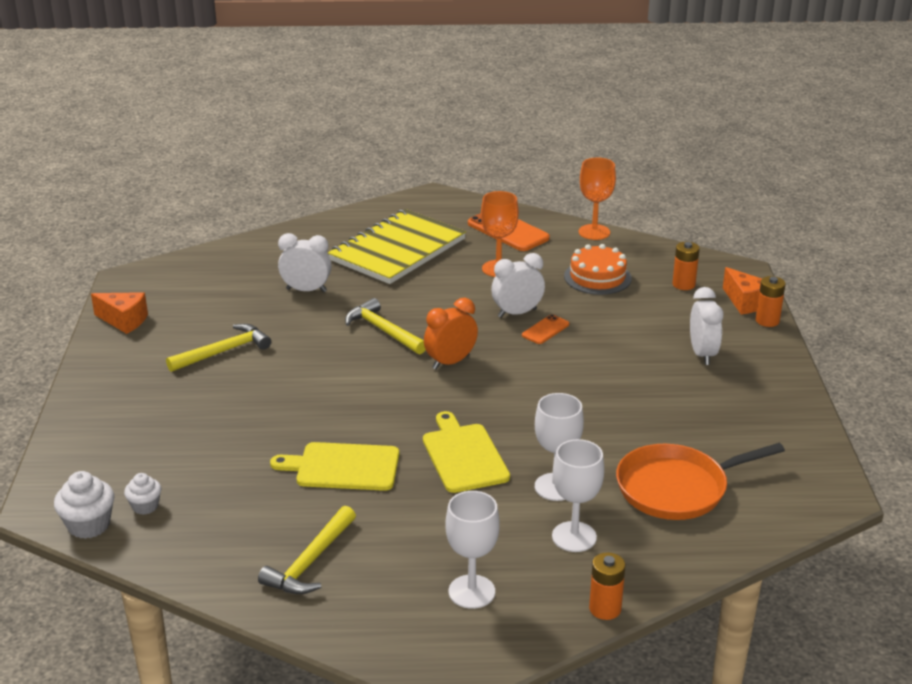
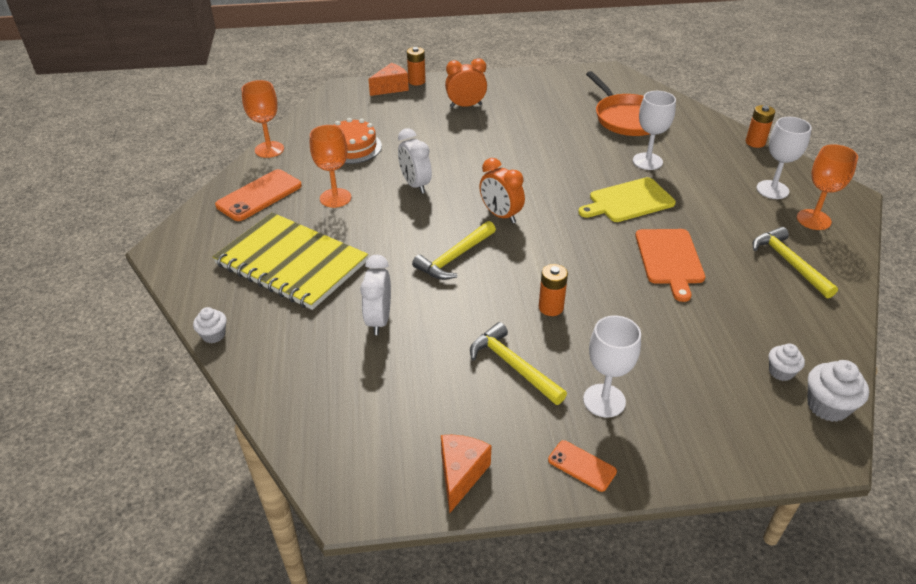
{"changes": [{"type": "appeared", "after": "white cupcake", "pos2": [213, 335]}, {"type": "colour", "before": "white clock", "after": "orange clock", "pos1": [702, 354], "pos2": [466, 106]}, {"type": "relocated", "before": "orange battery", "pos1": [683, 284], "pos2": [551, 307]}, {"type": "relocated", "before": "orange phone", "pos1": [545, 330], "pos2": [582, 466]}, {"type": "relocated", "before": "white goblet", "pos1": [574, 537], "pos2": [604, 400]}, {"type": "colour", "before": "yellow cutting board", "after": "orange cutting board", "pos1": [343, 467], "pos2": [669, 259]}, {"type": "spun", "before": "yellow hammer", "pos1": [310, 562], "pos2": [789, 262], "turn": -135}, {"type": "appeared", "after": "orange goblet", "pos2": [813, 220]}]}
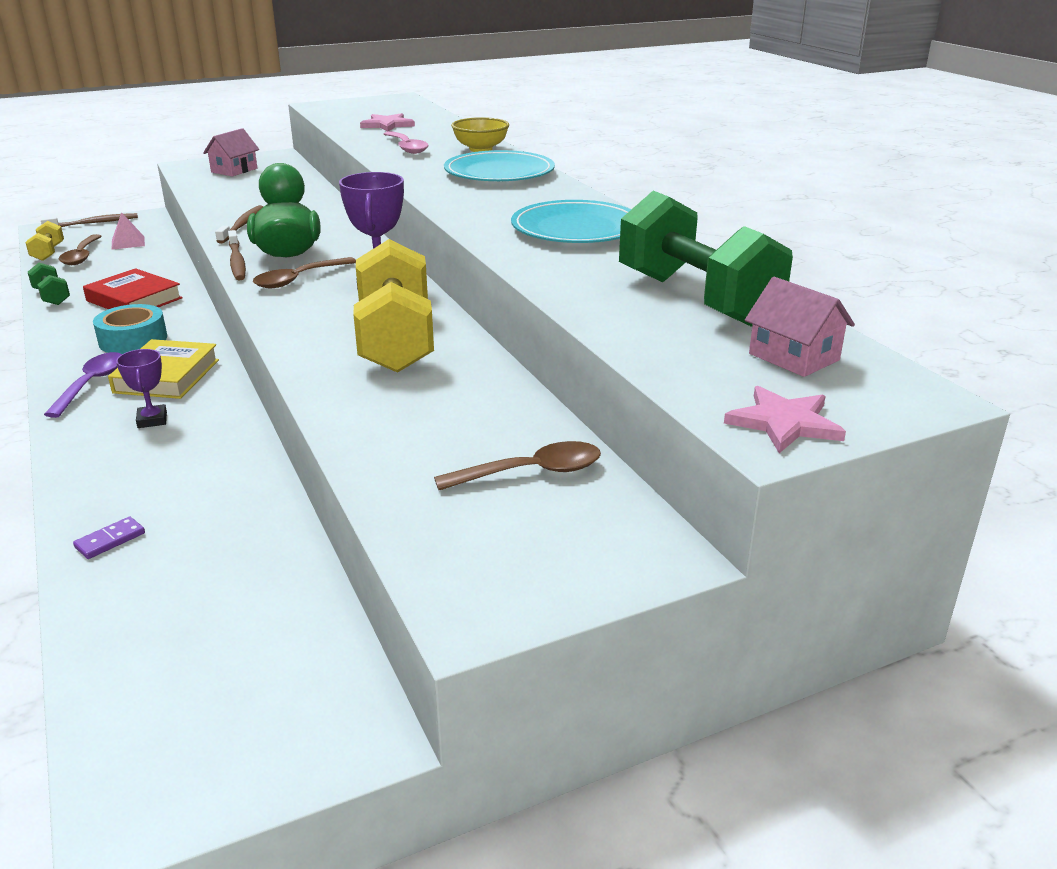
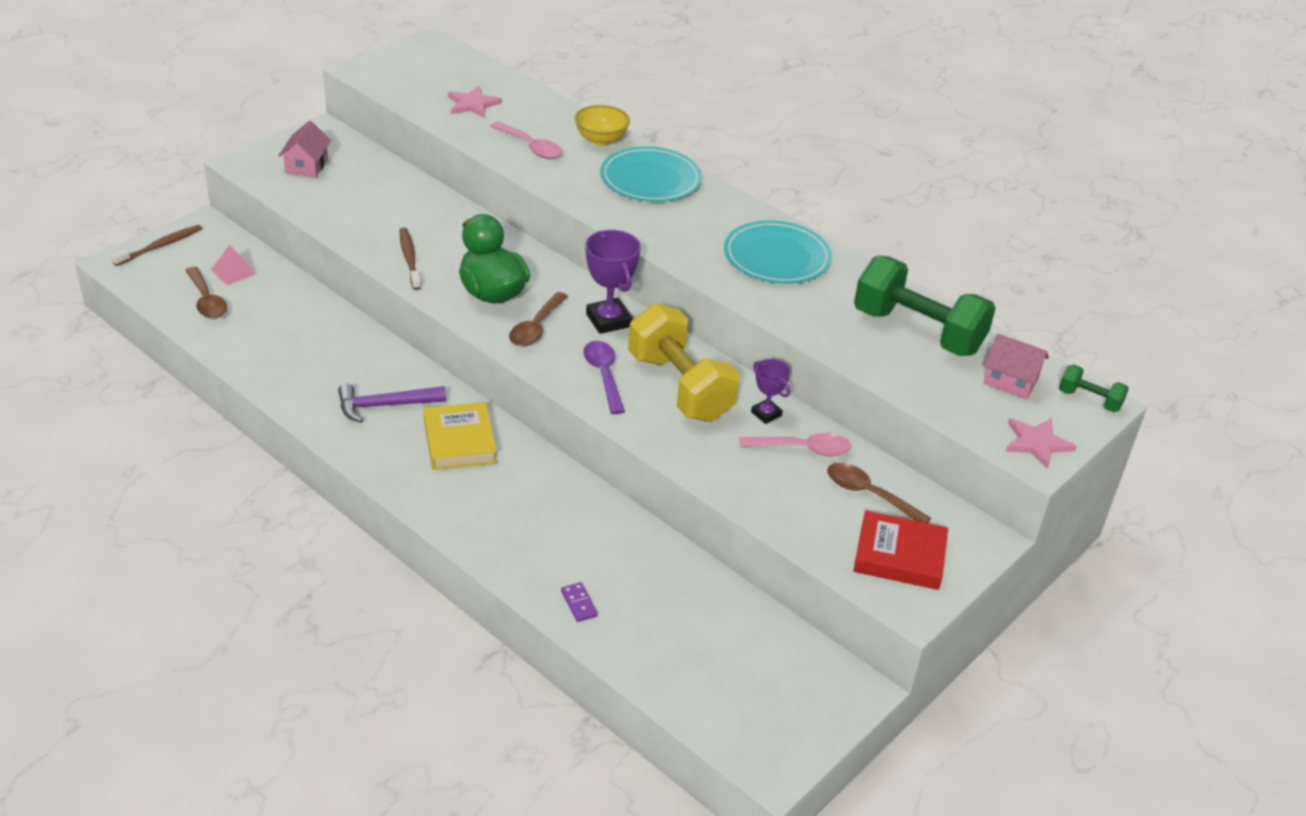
{"changes": [{"type": "exchanged", "before": "turquoise tape", "after": "purple hammer", "pos1": [133, 340], "pos2": [385, 405]}, {"type": "spun", "before": "purple domino", "pos1": [110, 540], "pos2": [579, 603], "turn": -45}, {"type": "relocated", "before": "purple spoon", "pos1": [91, 384], "pos2": [604, 375]}, {"type": "appeared", "after": "pink spoon", "pos2": [802, 449]}, {"type": "relocated", "before": "purple trophy", "pos1": [152, 420], "pos2": [766, 414]}, {"type": "spun", "before": "brown spoon", "pos1": [531, 472], "pos2": [869, 494], "turn": -105}, {"type": "relocated", "before": "red book", "pos1": [134, 299], "pos2": [899, 556]}, {"type": "relocated", "before": "green dumbbell", "pos1": [52, 297], "pos2": [1089, 400]}, {"type": "missing", "before": "yellow dumbbell", "pos1": [48, 253]}, {"type": "missing", "before": "brown toothbrush", "pos1": [237, 262]}]}
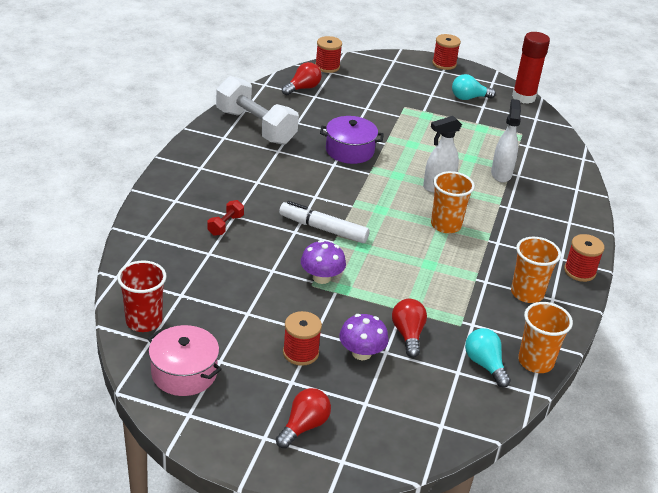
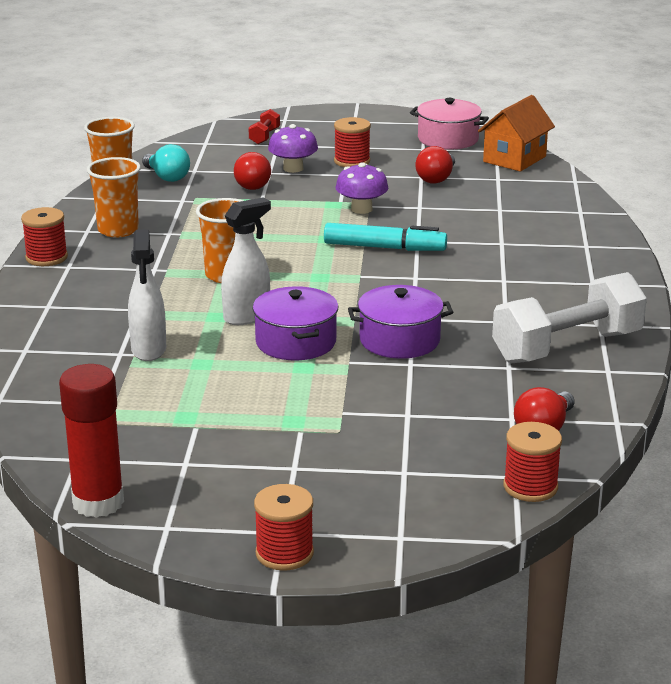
{"changes": [{"type": "relocated", "before": "red dumbbell", "pos1": [225, 225], "pos2": [264, 136]}, {"type": "appeared", "after": "purple pot", "pos2": [295, 342]}, {"type": "colour", "before": "white marker", "after": "turquoise marker", "pos1": [323, 229], "pos2": [384, 248]}, {"type": "relocated", "before": "red light bulb", "pos1": [304, 426], "pos2": [436, 178]}, {"type": "exchanged", "before": "red cup", "after": "orange house", "pos1": [144, 321], "pos2": [514, 159]}, {"type": "spun", "before": "white dumbbell", "pos1": [255, 127], "pos2": [567, 347], "turn": -60}, {"type": "missing", "before": "turquoise light bulb", "pos1": [469, 98]}]}
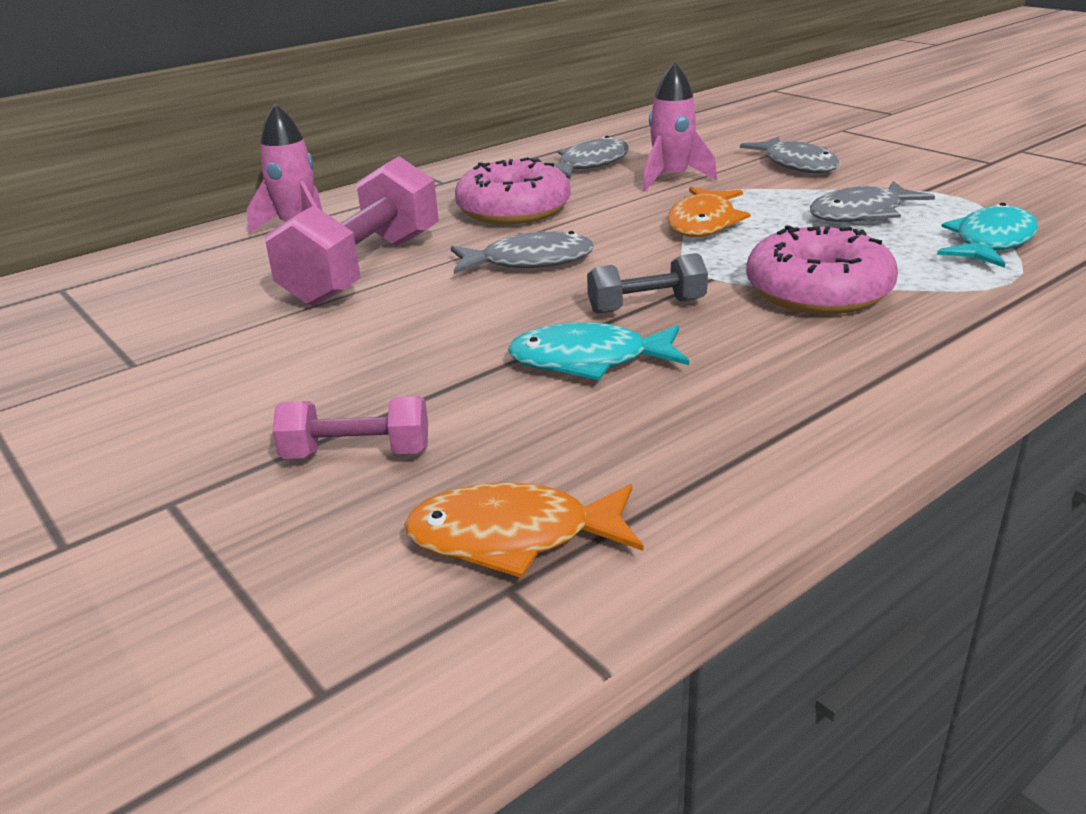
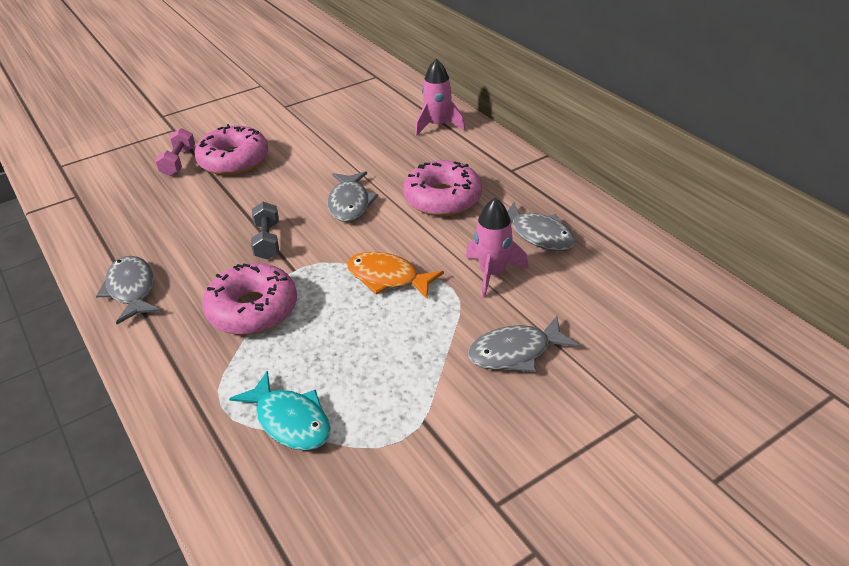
{"changes": [{"type": "relocated", "before": "grey fish", "pos1": [861, 214], "pos2": [132, 290]}, {"type": "appeared", "after": "pink donut", "pos2": [234, 160]}, {"type": "missing", "before": "pink dumbbell", "pos1": [364, 269]}, {"type": "missing", "before": "orange fish", "pos1": [513, 537]}, {"type": "missing", "before": "turquoise fish", "pos1": [589, 361]}]}
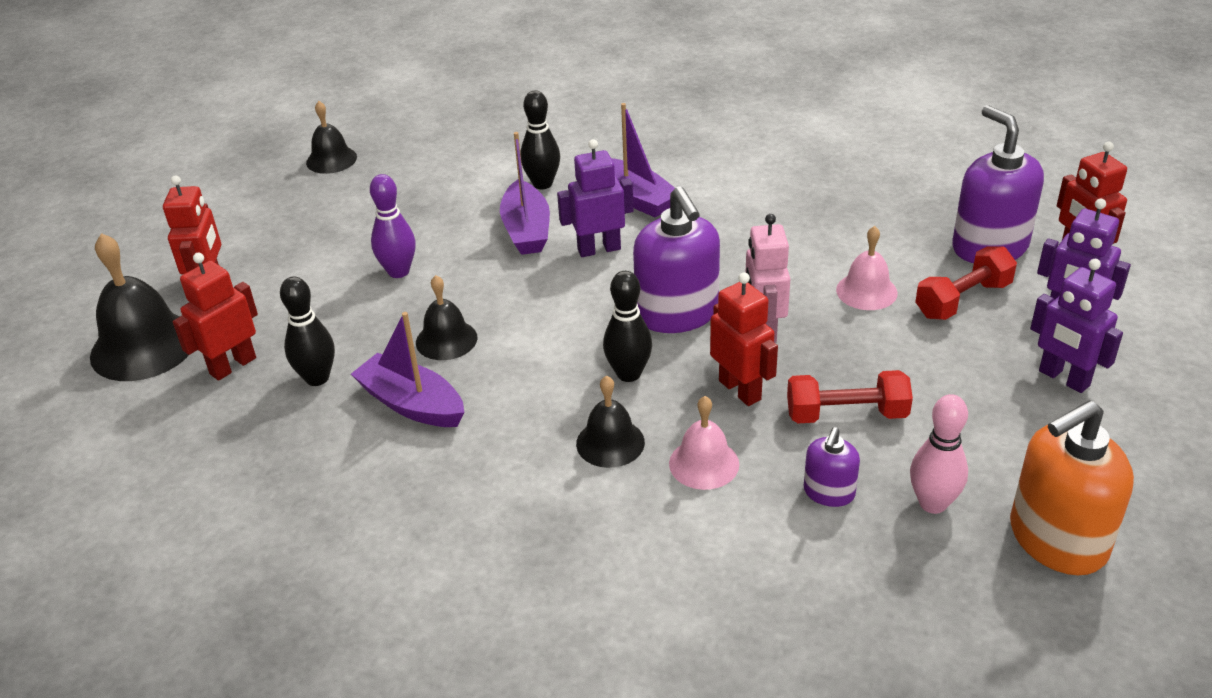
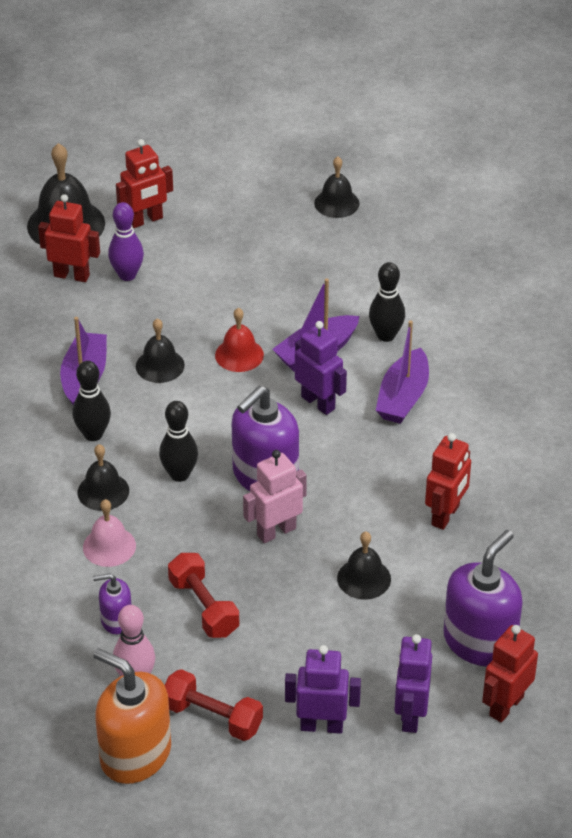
{"changes": [{"type": "relocated", "before": "black bowling pin", "pos1": [317, 378], "pos2": [93, 434]}, {"type": "relocated", "before": "purple bowling pin", "pos1": [398, 271], "pos2": [127, 275]}, {"type": "relocated", "before": "red dumbbell", "pos1": [963, 300], "pos2": [212, 717]}, {"type": "appeared", "after": "red bell", "pos2": [239, 355]}, {"type": "spun", "before": "purple robot", "pos1": [1063, 378], "pos2": [321, 726], "turn": 75}, {"type": "colour", "before": "pink bell", "after": "black bell", "pos1": [866, 291], "pos2": [364, 578]}, {"type": "relocated", "before": "red robot", "pos1": [740, 390], "pos2": [446, 515]}]}
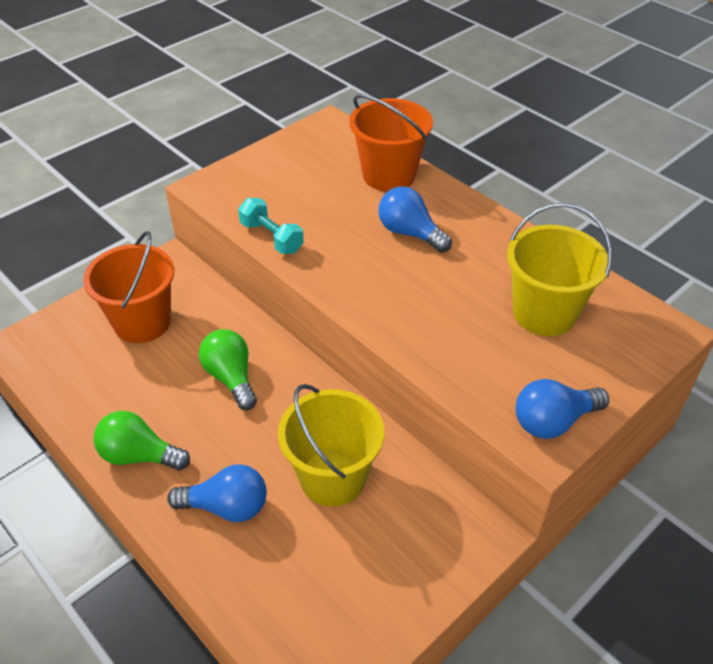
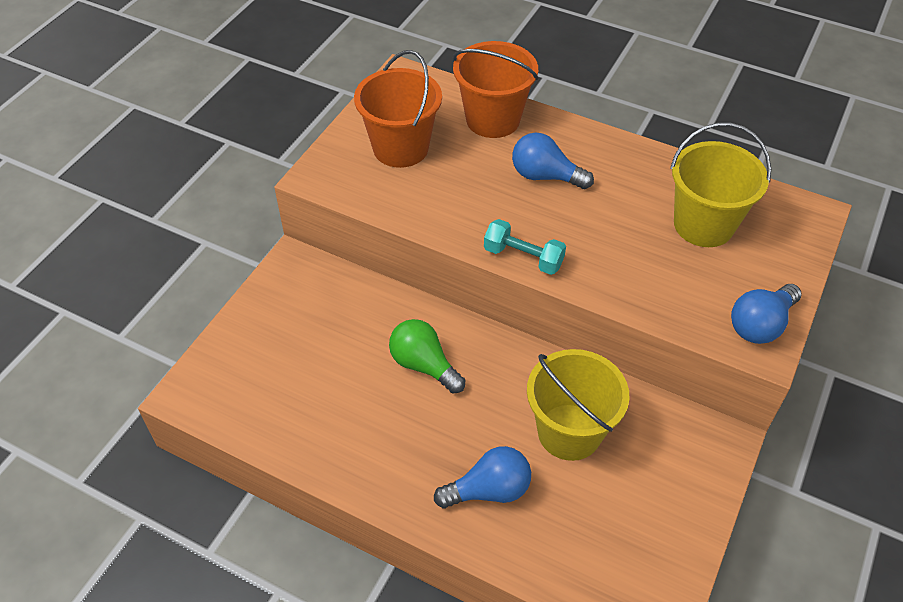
{"changes": [{"type": "relocated", "before": "orange bucket", "pos1": [142, 322], "pos2": [400, 148]}, {"type": "relocated", "before": "turquoise dumbbell", "pos1": [271, 237], "pos2": [523, 257]}, {"type": "missing", "before": "green light bulb", "pos1": [139, 455]}]}
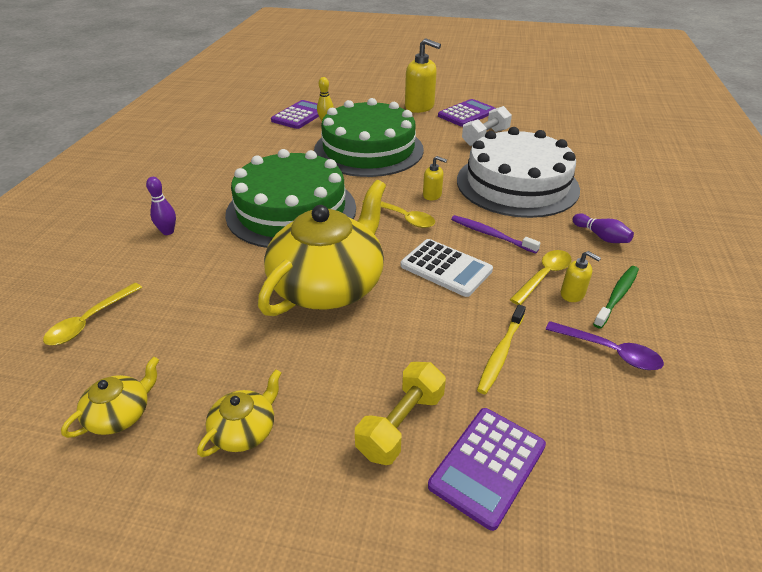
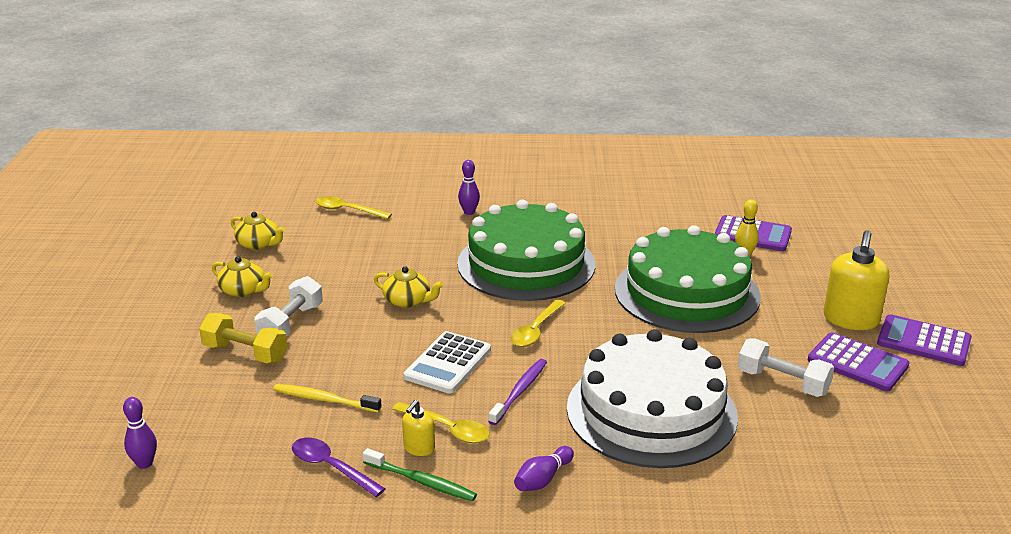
{"changes": [{"type": "appeared", "after": "purple bowling pin", "pos2": [144, 463]}, {"type": "appeared", "after": "white dumbbell", "pos2": [291, 324]}, {"type": "spun", "before": "purple spoon", "pos1": [609, 351], "pos2": [331, 467], "turn": 105}, {"type": "size", "before": "yellow teapot", "pos1": [328, 285], "pos2": [408, 301], "scale": 0.44}, {"type": "relocated", "before": "purple calculator", "pos1": [487, 466], "pos2": [923, 341]}, {"type": "missing", "before": "yellow soap dispenser", "pos1": [432, 195]}]}
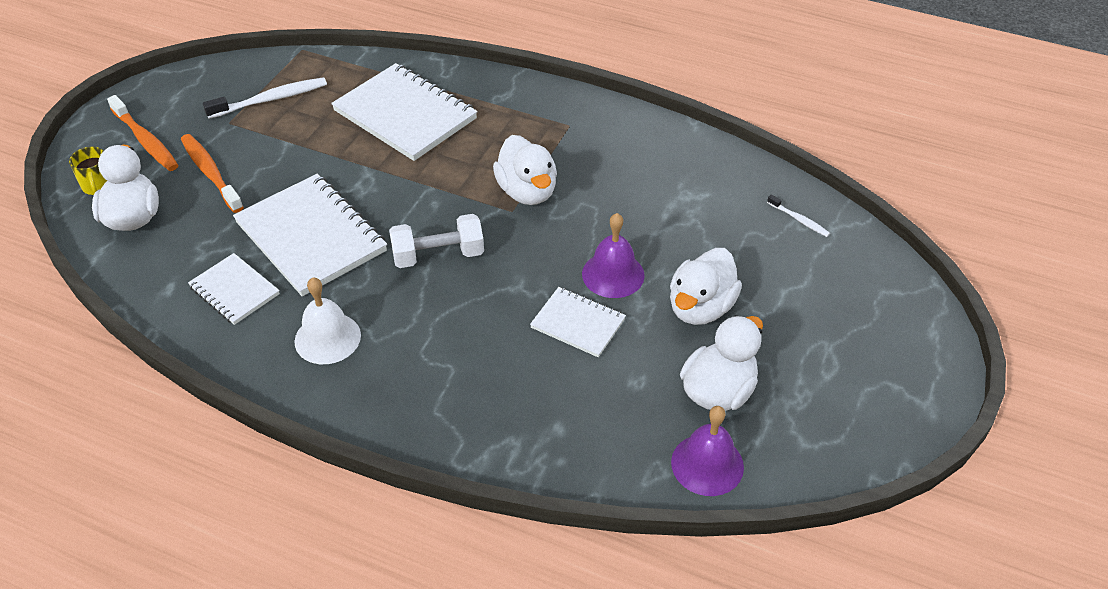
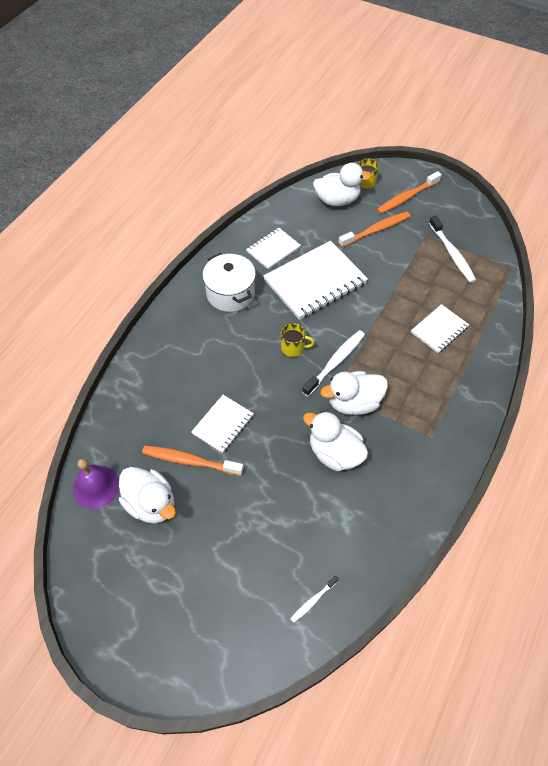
{"changes": [{"type": "appeared", "after": "orange toothbrush", "pos2": [190, 461]}, {"type": "exchanged", "before": "white bell", "after": "white pot", "pos1": [327, 338], "pos2": [230, 293]}, {"type": "exchanged", "before": "white dumbbell", "after": "yellow mug", "pos1": [438, 255], "pos2": [293, 348]}, {"type": "appeared", "after": "white toothbrush", "pos2": [335, 362]}, {"type": "relocated", "before": "white duck", "pos1": [700, 308], "pos2": [334, 453]}, {"type": "size", "before": "white notebook", "pos1": [405, 115], "pos2": [439, 330], "scale": 0.55}, {"type": "missing", "before": "purple bell", "pos1": [613, 274]}]}
